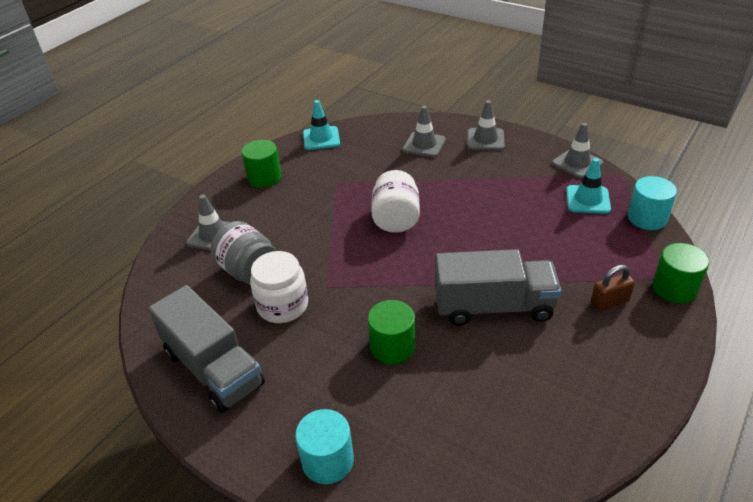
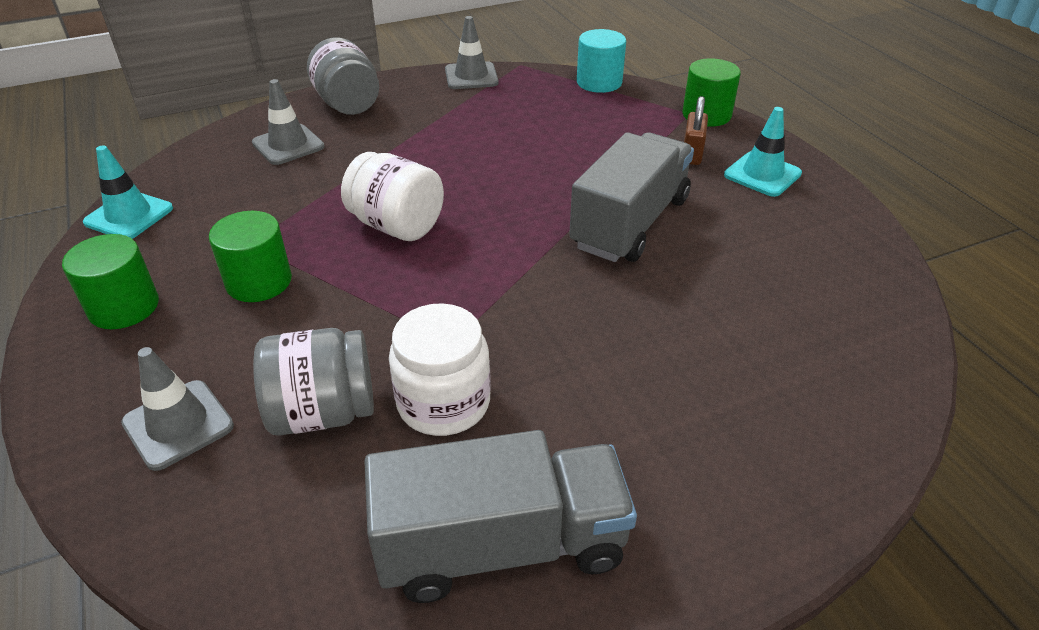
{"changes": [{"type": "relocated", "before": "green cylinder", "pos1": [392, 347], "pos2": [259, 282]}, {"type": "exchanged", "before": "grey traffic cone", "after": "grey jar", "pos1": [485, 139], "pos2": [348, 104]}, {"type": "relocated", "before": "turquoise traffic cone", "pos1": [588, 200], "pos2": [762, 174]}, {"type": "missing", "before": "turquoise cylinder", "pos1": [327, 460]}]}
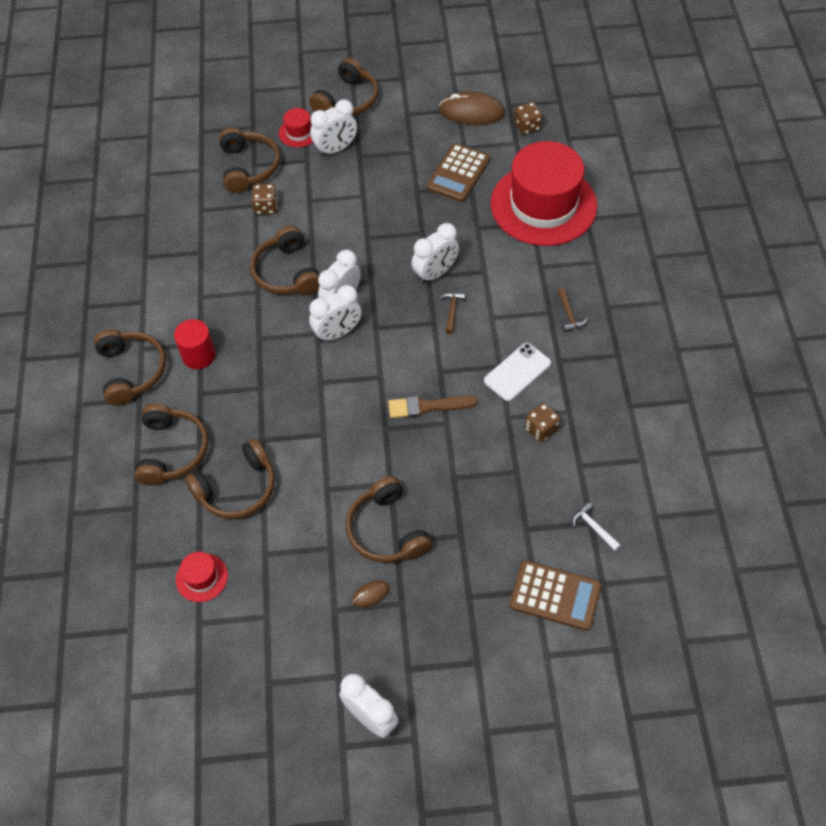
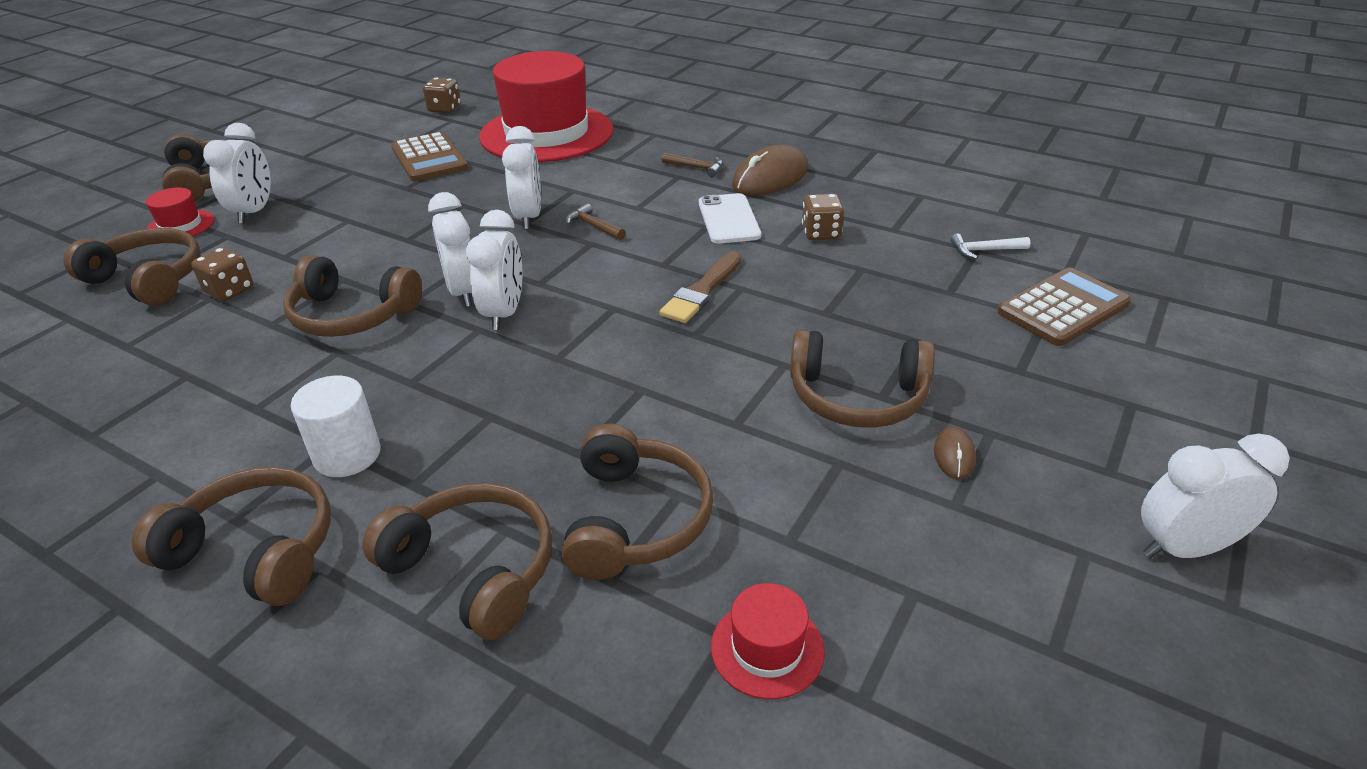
{"changes": [{"type": "colour", "before": "red cylinder", "after": "white cylinder", "pos1": [198, 355], "pos2": [347, 455]}, {"type": "relocated", "before": "brown mouse", "pos1": [472, 112], "pos2": [770, 177]}]}
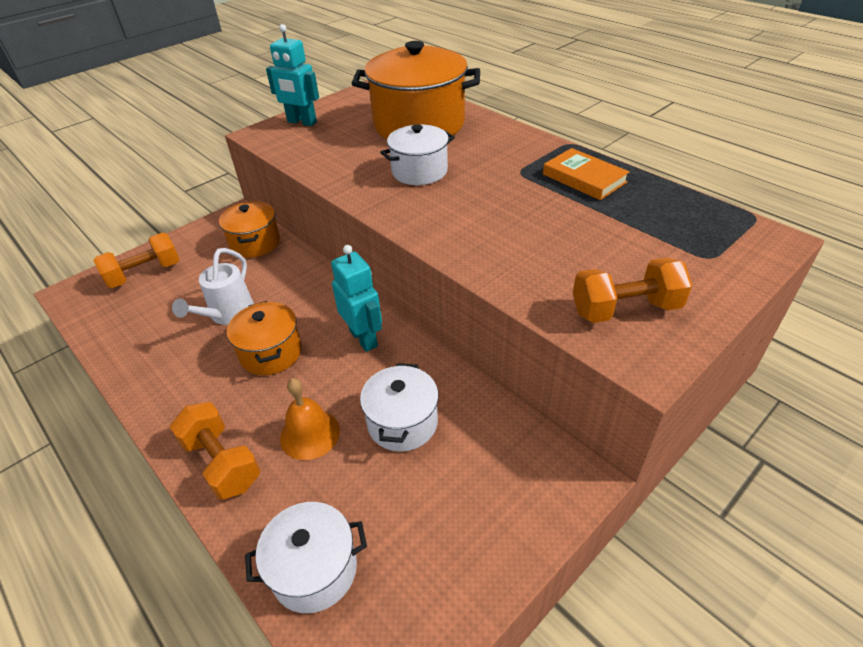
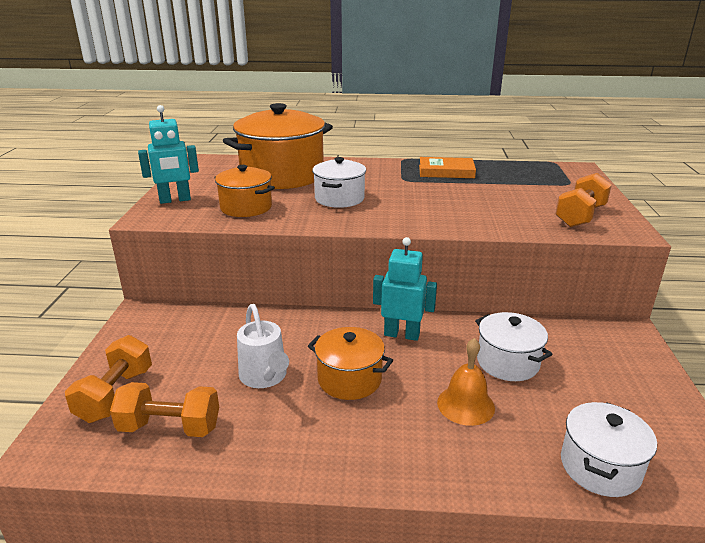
{"changes": [{"type": "relocated", "before": "orange dumbbell", "pos1": [222, 462], "pos2": [170, 427]}, {"type": "relocated", "before": "orange pot", "pos1": [255, 243], "pos2": [246, 207]}]}
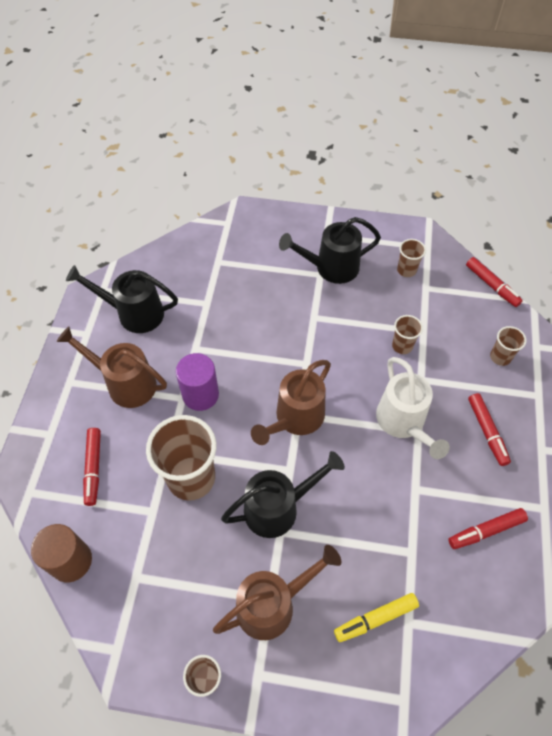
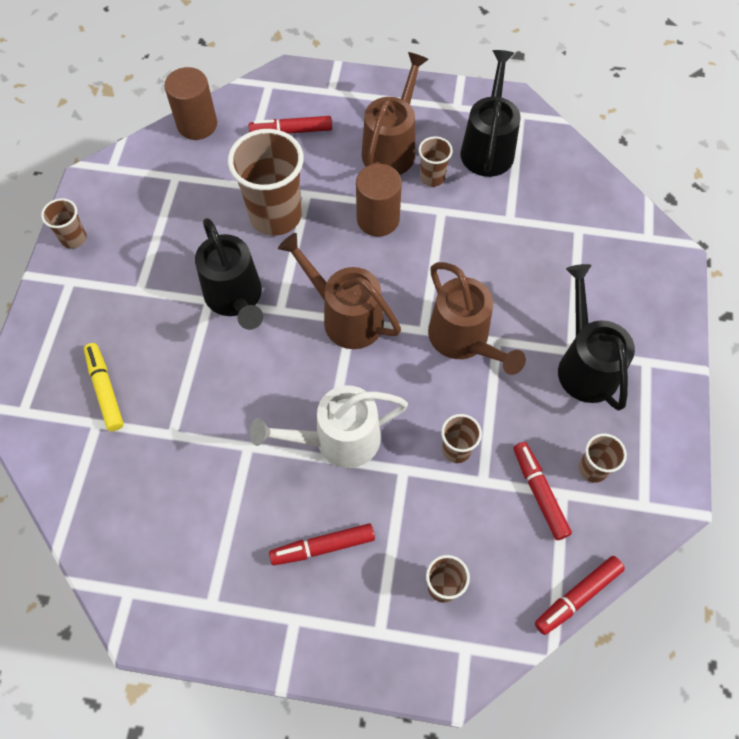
{"changes": [{"type": "colour", "before": "purple cylinder", "after": "brown cylinder", "pos1": [200, 395], "pos2": [378, 219]}, {"type": "appeared", "after": "brown cup", "pos2": [432, 177]}, {"type": "relocated", "before": "brown watering can", "pos1": [273, 604], "pos2": [464, 340]}, {"type": "relocated", "before": "red marker", "pos1": [485, 531], "pos2": [539, 492]}]}
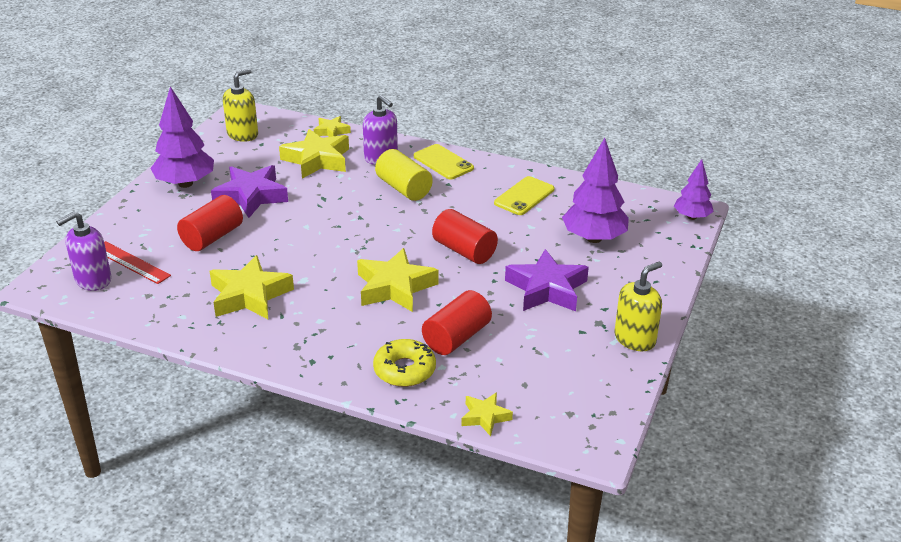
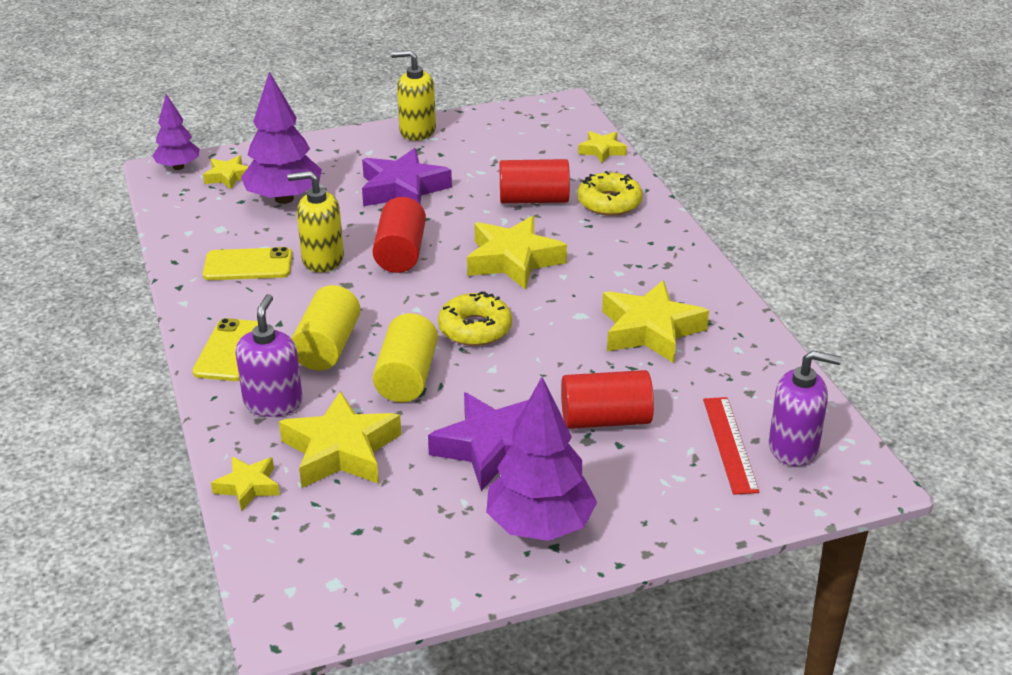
{"changes": [{"type": "appeared", "after": "yellow star", "pos2": [228, 177]}, {"type": "relocated", "before": "yellow soap dispenser", "pos1": [243, 134], "pos2": [322, 259]}, {"type": "appeared", "after": "yellow cylinder", "pos2": [407, 377]}, {"type": "appeared", "after": "yellow donut", "pos2": [475, 328]}]}
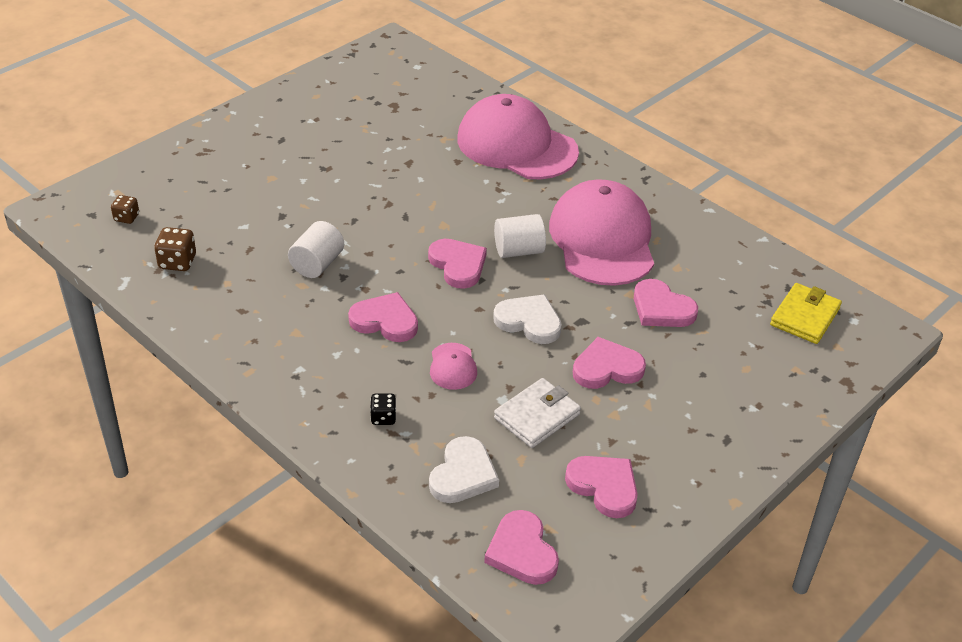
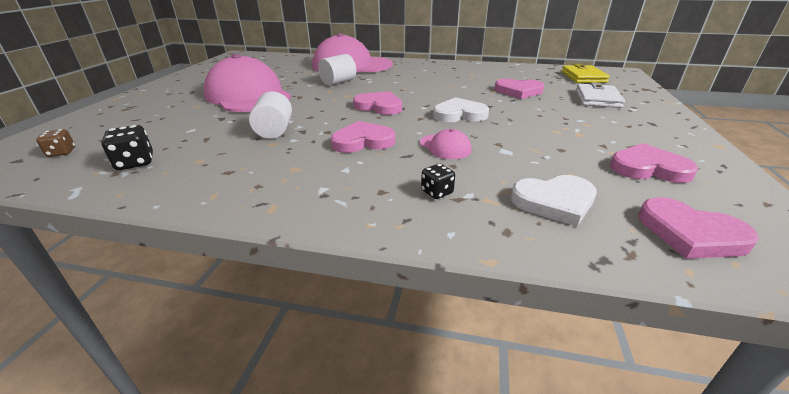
{"changes": [{"type": "colour", "before": "brown dice", "after": "black dice", "pos1": [177, 262], "pos2": [135, 163]}, {"type": "relocated", "before": "pink cap", "pos1": [602, 239], "pos2": [248, 95]}, {"type": "relocated", "before": "white cylinder", "pos1": [518, 250], "pos2": [338, 82]}, {"type": "spun", "before": "white heart", "pos1": [463, 474], "pos2": [554, 202], "turn": 90}, {"type": "relocated", "before": "white wallet", "pos1": [537, 416], "pos2": [597, 99]}, {"type": "missing", "before": "pink heart", "pos1": [607, 368]}]}
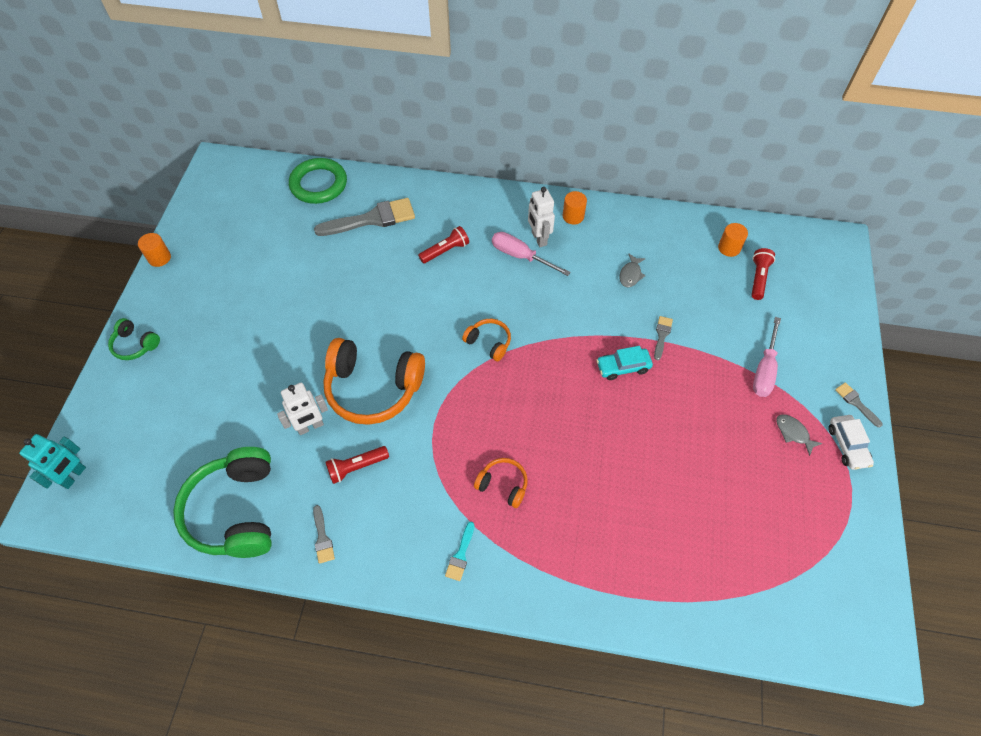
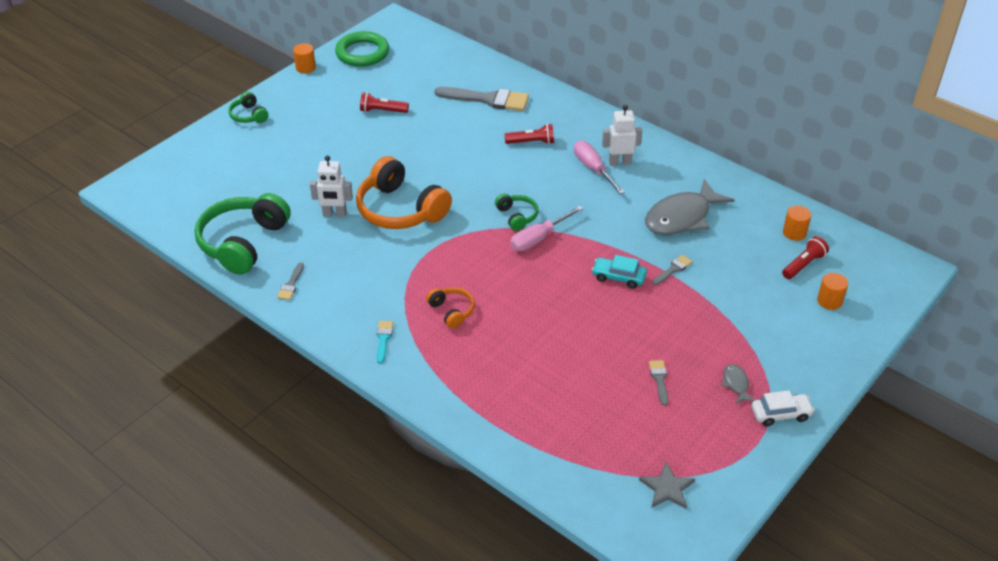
{"changes": [{"type": "relocated", "before": "green ring", "pos1": [318, 184], "pos2": [362, 53]}, {"type": "relocated", "before": "red flashlight", "pos1": [356, 467], "pos2": [382, 111]}, {"type": "spun", "before": "turquoise brush", "pos1": [460, 555], "pos2": [383, 339], "turn": 135}, {"type": "colour", "before": "orange headphones", "after": "green headphones", "pos1": [489, 342], "pos2": [517, 216]}, {"type": "relocated", "before": "pink screwdriver", "pos1": [764, 370], "pos2": [538, 238]}, {"type": "spun", "before": "white robot", "pos1": [539, 238], "pos2": [620, 162], "turn": 75}, {"type": "appeared", "after": "grey star", "pos2": [667, 488]}, {"type": "size", "before": "grey fish", "pos1": [630, 274], "pos2": [682, 217], "scale": 2.31}, {"type": "relocated", "before": "grey brush", "pos1": [856, 403], "pos2": [659, 379]}, {"type": "spun", "before": "white car", "pos1": [847, 445], "pos2": [780, 414], "turn": -120}, {"type": "relocated", "before": "orange cylinder", "pos1": [573, 216], "pos2": [829, 301]}, {"type": "missing", "before": "turquoise robot", "pos1": [73, 476]}]}
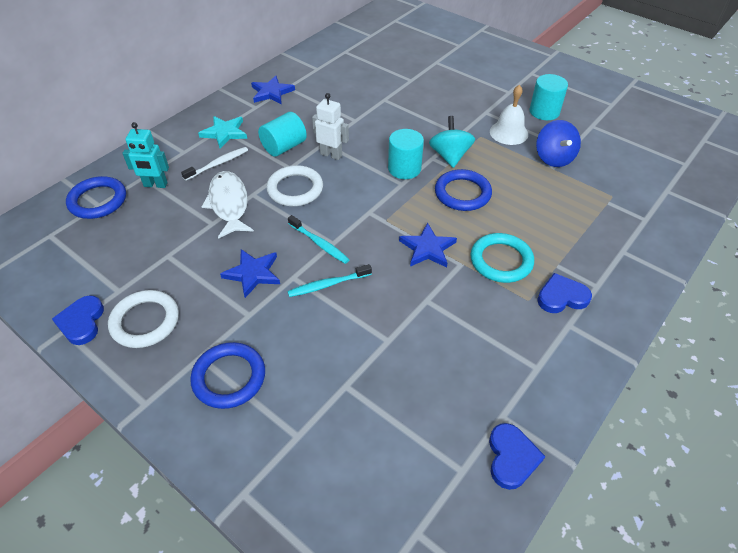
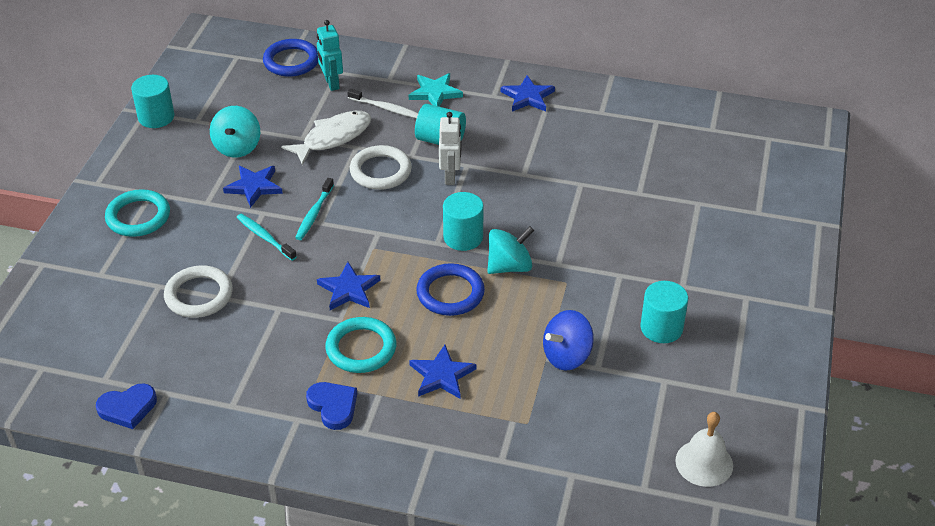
{"changes": [{"type": "colour", "before": "blue ring", "after": "turquoise ring", "pos1": [229, 377], "pos2": [138, 217]}, {"type": "exchanged", "before": "blue heart", "after": "turquoise cylinder", "pos1": [81, 322], "pos2": [156, 117]}, {"type": "relocated", "before": "white ring", "pos1": [145, 321], "pos2": [199, 295]}, {"type": "appeared", "after": "turquoise spinning top", "pos2": [237, 147]}, {"type": "appeared", "after": "blue star", "pos2": [441, 375]}, {"type": "relocated", "before": "white bell", "pos1": [508, 133], "pos2": [704, 463]}]}
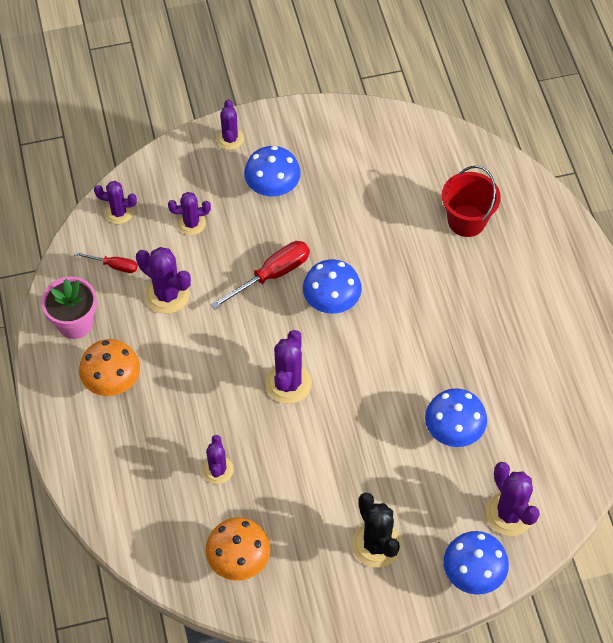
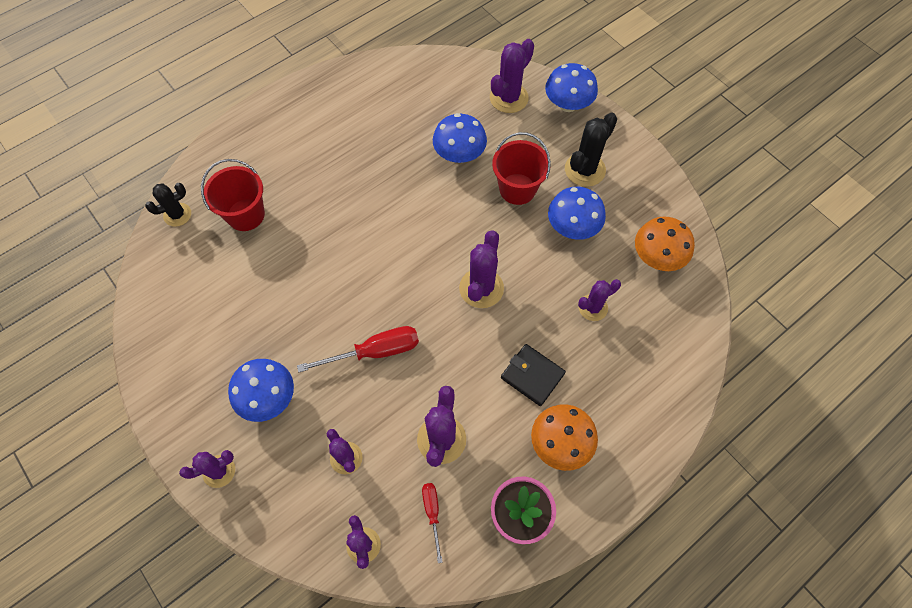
{"changes": [{"type": "appeared", "after": "black cactus", "pos2": [177, 215]}, {"type": "spun", "before": "red screwdriver", "pos1": [272, 275], "pos2": [374, 352], "turn": 135}, {"type": "spun", "before": "purple cactus", "pos1": [288, 383], "pos2": [481, 288], "turn": -60}, {"type": "appeared", "after": "red bucket", "pos2": [517, 189]}, {"type": "appeared", "after": "black wallet", "pos2": [532, 376]}, {"type": "relocated", "before": "blue mushroom", "pos1": [331, 300], "pos2": [572, 227]}]}
